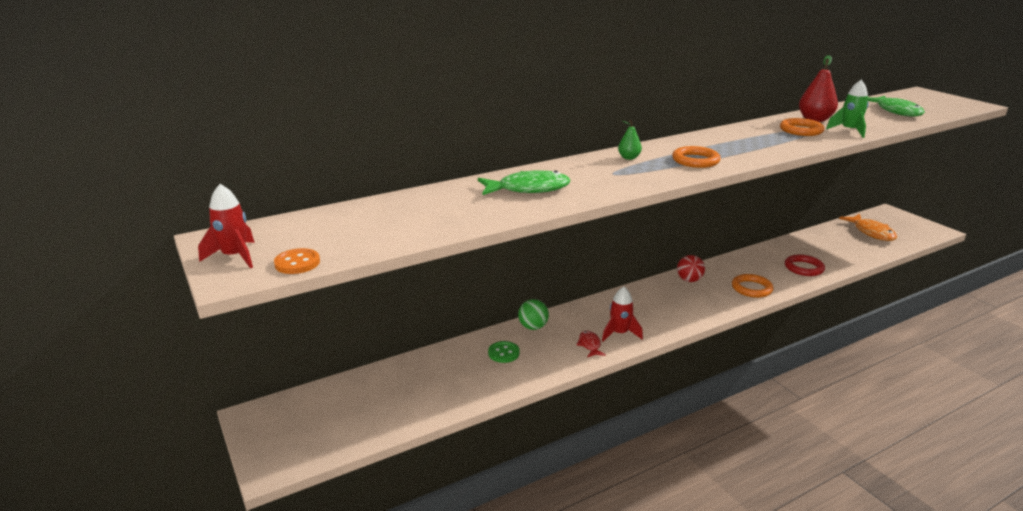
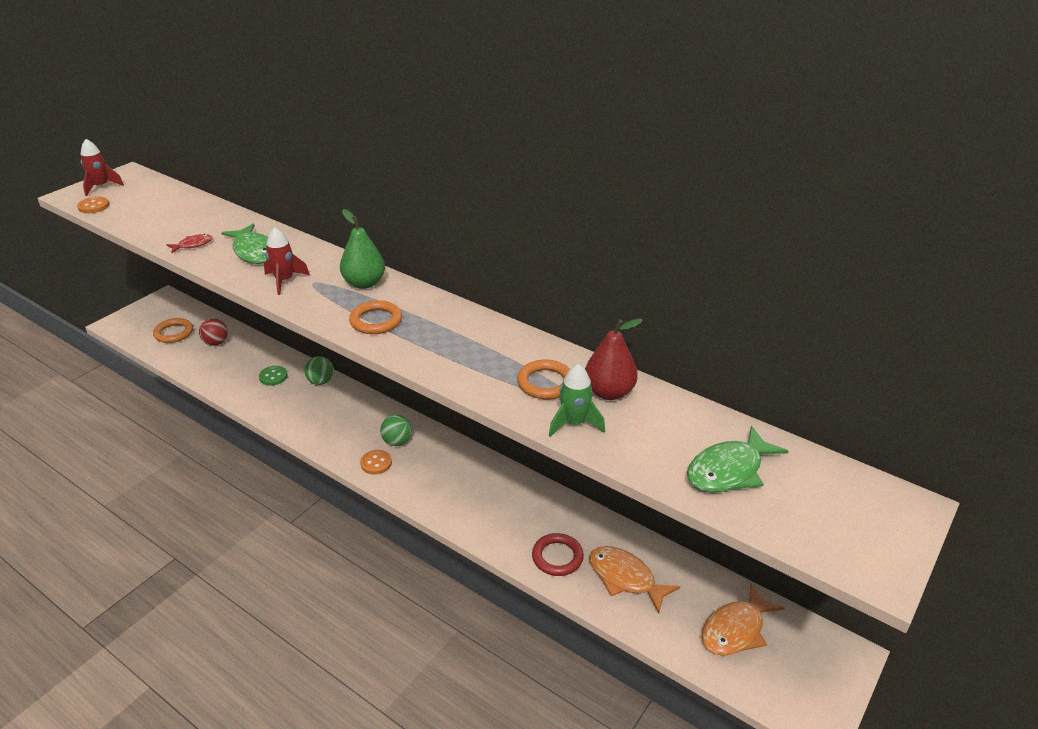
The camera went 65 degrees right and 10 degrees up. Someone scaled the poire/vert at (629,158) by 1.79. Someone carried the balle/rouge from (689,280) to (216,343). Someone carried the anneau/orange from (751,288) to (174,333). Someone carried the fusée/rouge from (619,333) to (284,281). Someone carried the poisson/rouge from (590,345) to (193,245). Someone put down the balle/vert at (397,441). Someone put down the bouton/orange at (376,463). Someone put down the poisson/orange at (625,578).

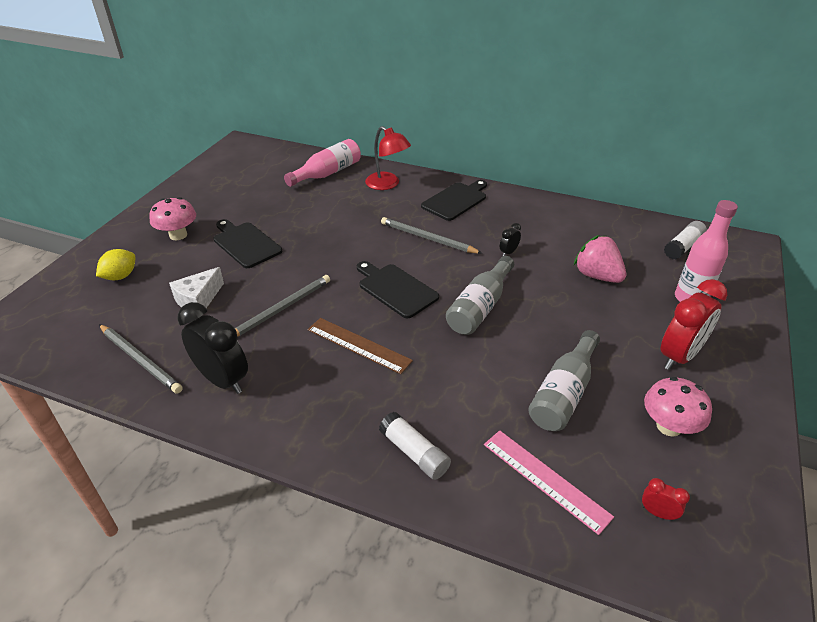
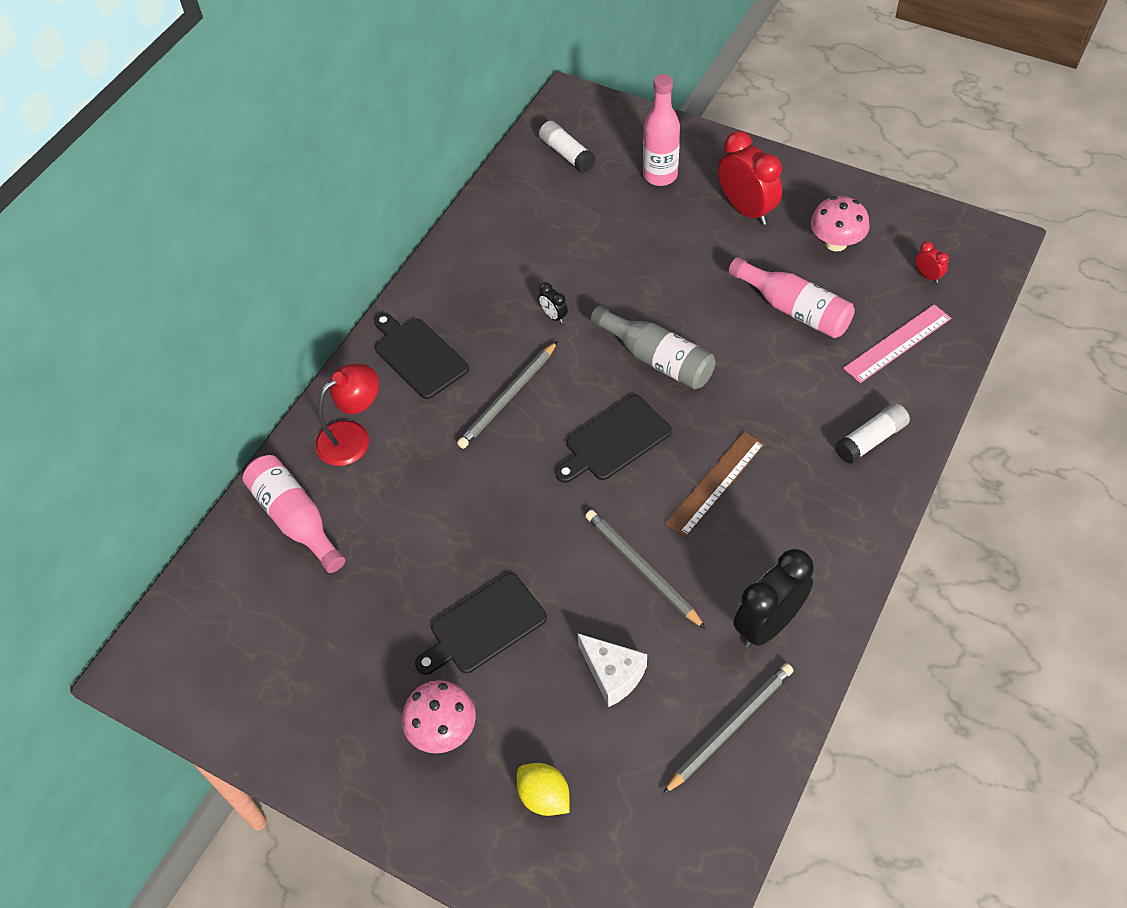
The camera went 80 degrees left and 15 degrees up. Someone took away the fraise/rose at (597,276). Someone repainted the bouteille/gris at (563,393), which became the bouteille/rose at (794,309). Someone rotated the réveil/rouge at (657,513) by 105 degrees clockwise.

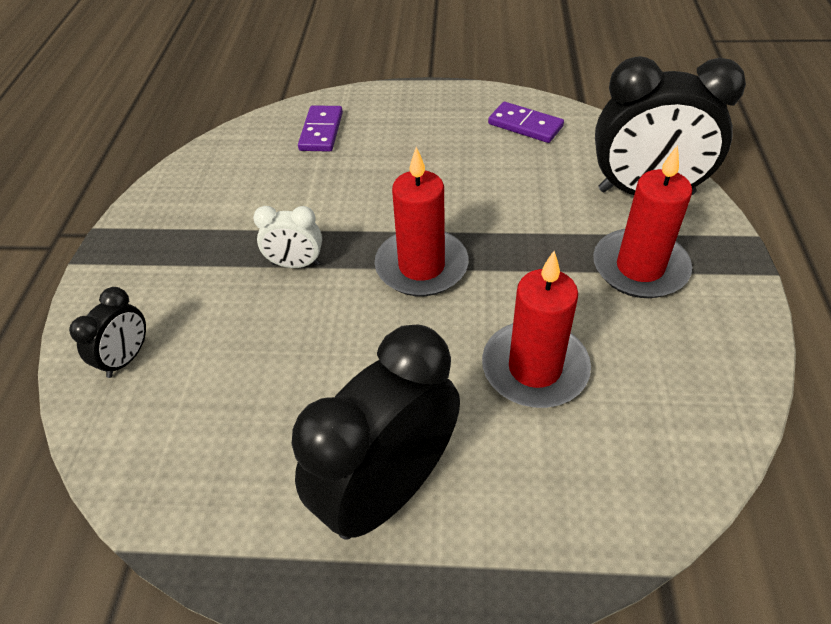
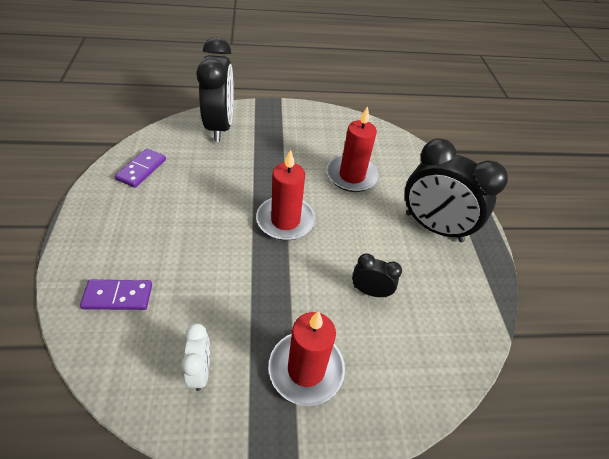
The camera went 105 degrees left and 0 degrees up. Someone carried the bougie/rouge from (640,267) to (306,369). Someone carried the réveil/blanc from (295,264) to (200,371). Someone carried the réveil/noir from (126,358) to (370,291).

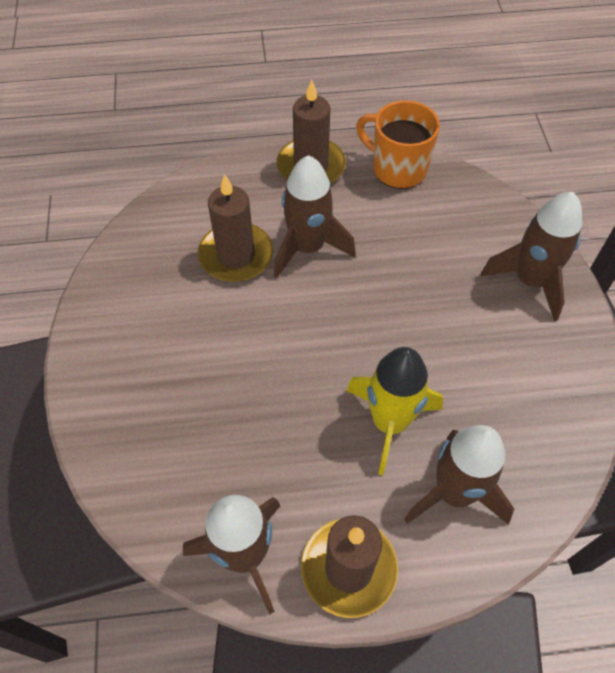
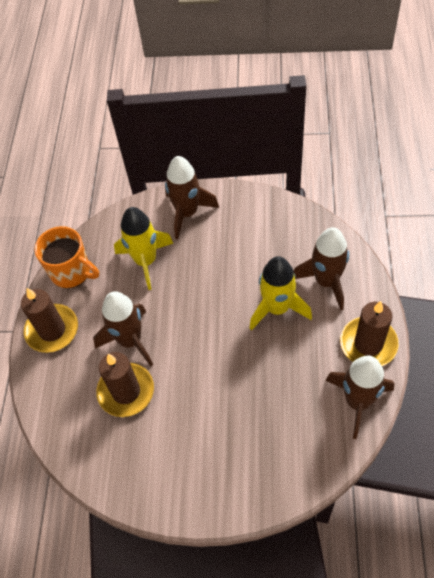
The camera went 75 degrees left and 0 degrees up. Someone rotated the tasse/orange at (397,168) by 105 degrees counterclockwise. Someone put down the fusée/jaune at (146,261).

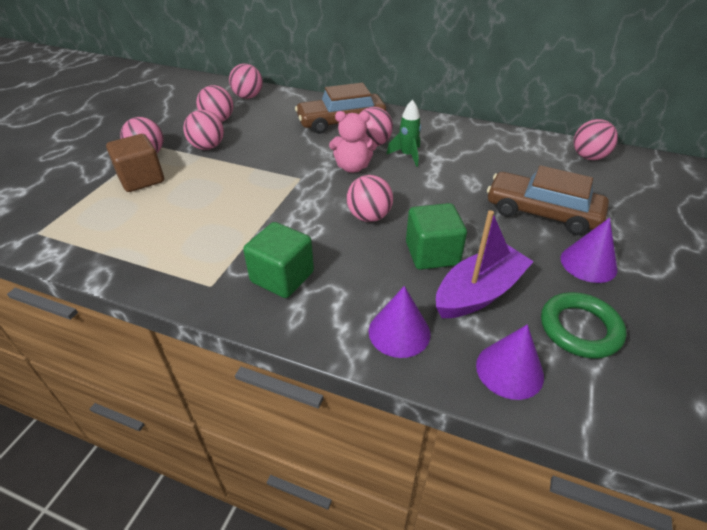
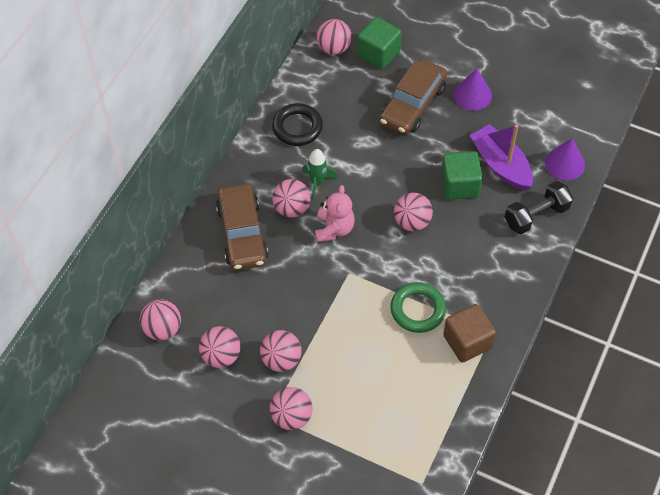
The camera went 85 degrees left and 15 degrees up. Someone carried the cube/marron from (141,179) to (467,342). Someone carried the cube/vert from (282,277) to (378,54). Someone swapped the cône/violet at (399,332) for the haltère/noir at (536,216). Someone carried the anneau/vert from (580,329) to (417,310). Someone put down the anneau/noir at (297,127).

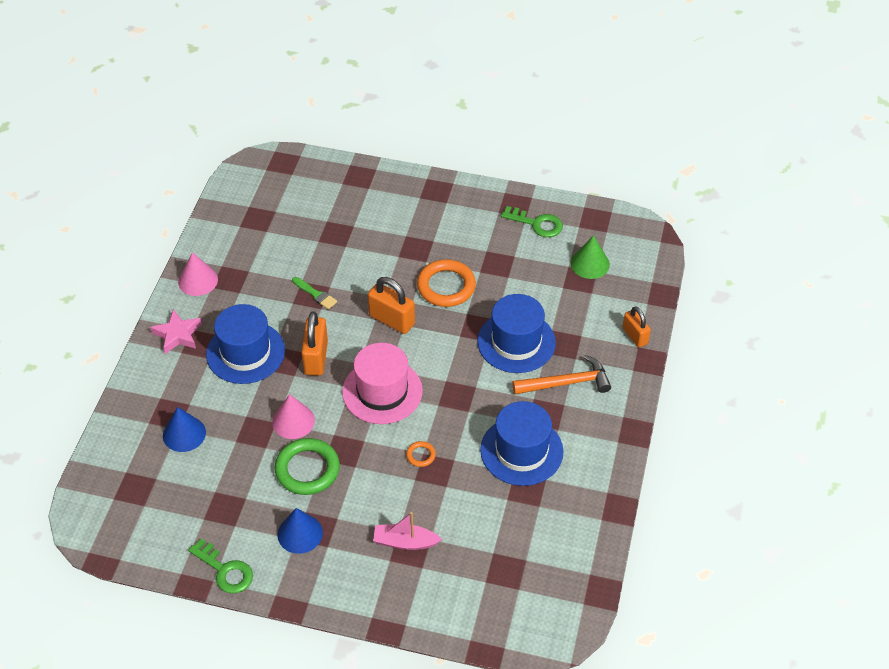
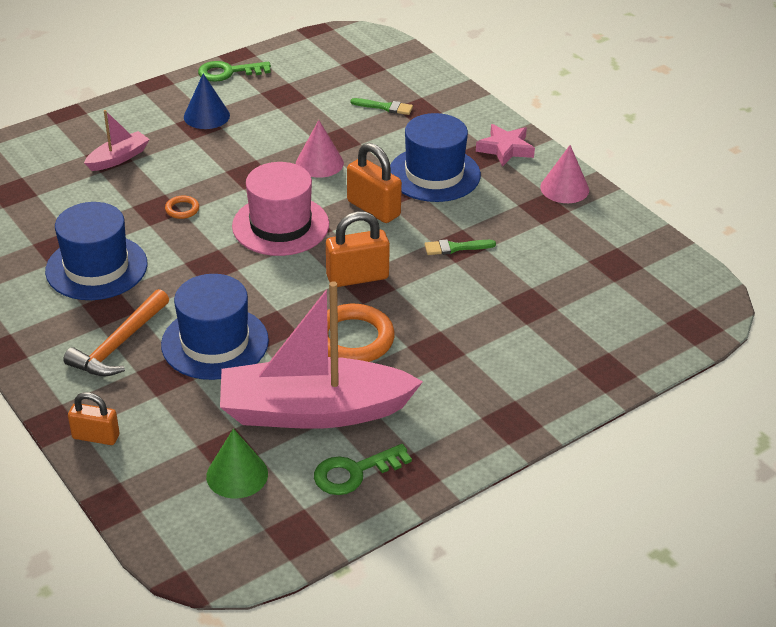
The camera went 130 degrees right and 10 degrees down. Someone swapped the cône/bleu at (184,434) for the pinceau/vert at (385,107). Someone took away the anneau/vert at (307,469). Someone put down the bateau/rose at (313,411).

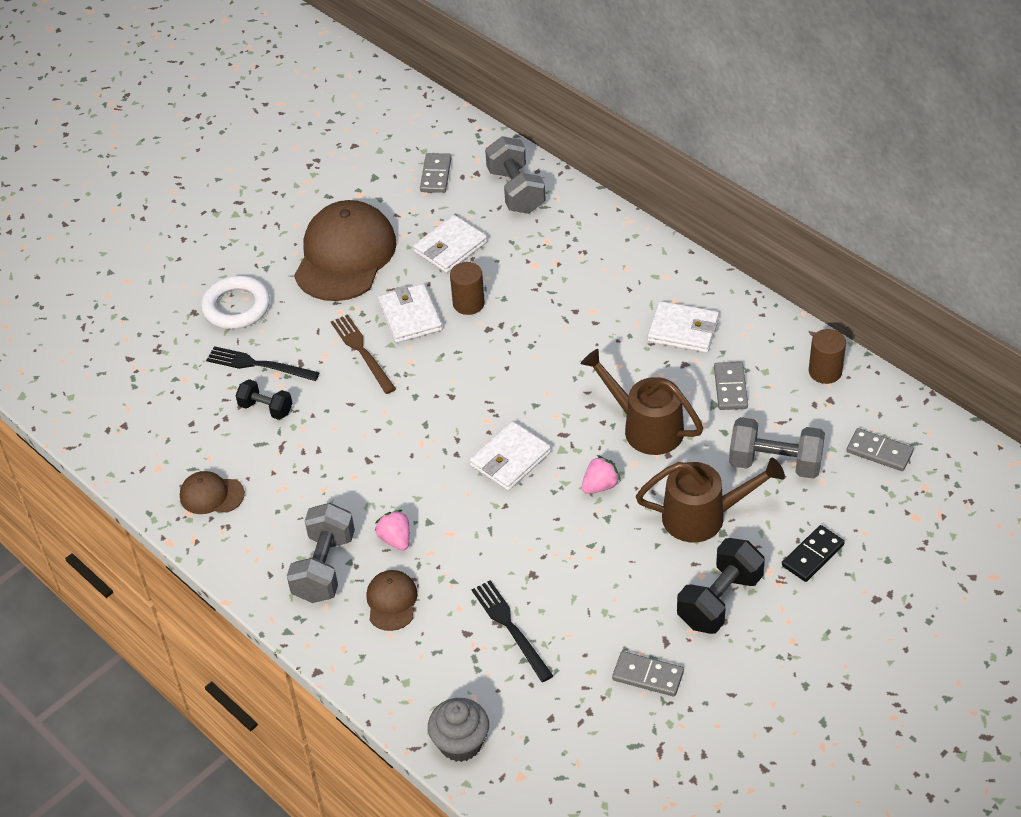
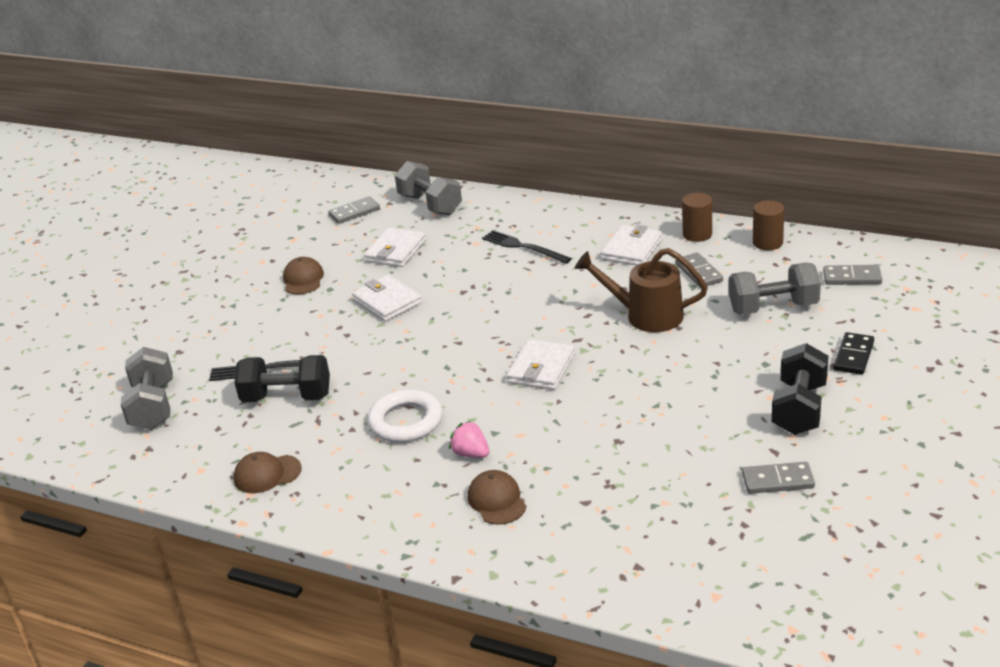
The camera went 20 degrees left and 15 degrees down. Someone rotated the domino/gris at (436,175) by 75 degrees clockwise. Someone scaled the casquette/marron at (345,256) by 0.47. Someone carried the cylindre/marron from (468,303) to (697,234). Someone carried the anneau/blanc from (236,307) to (406,421). Someone rotated the portefeuille/blanc at (683,330) by 60 degrees counterclockwise. Someone took away the fourchette/marron at (362,352). Someone scaled the haltère/noir at (266,408) by 1.67. Someone took away the fraise/rose at (600,485). Someone took away the arrosoir/marron at (704,516). Someone carried the haltère/gris from (324,567) to (153,406). Someone carried the fourchette/noir from (510,628) to (523,247). Someone took away the muffin/gris at (460,743).

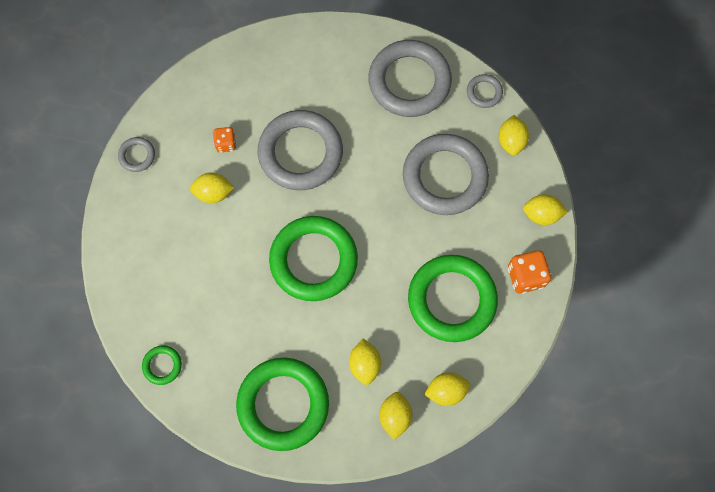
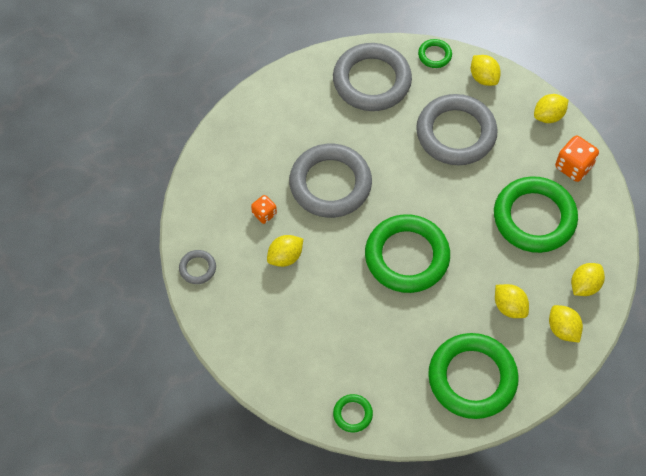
The camera went 35 degrees left and 10 degrees down. Someone repainted the anneau/gris at (484,92), which became the anneau/vert at (434,55).

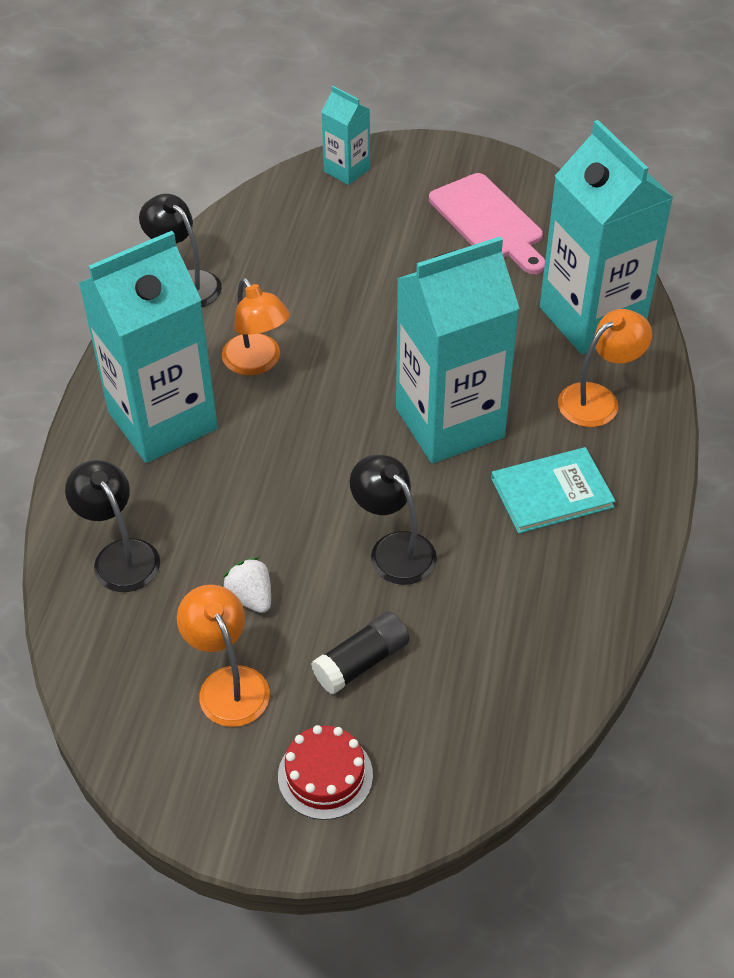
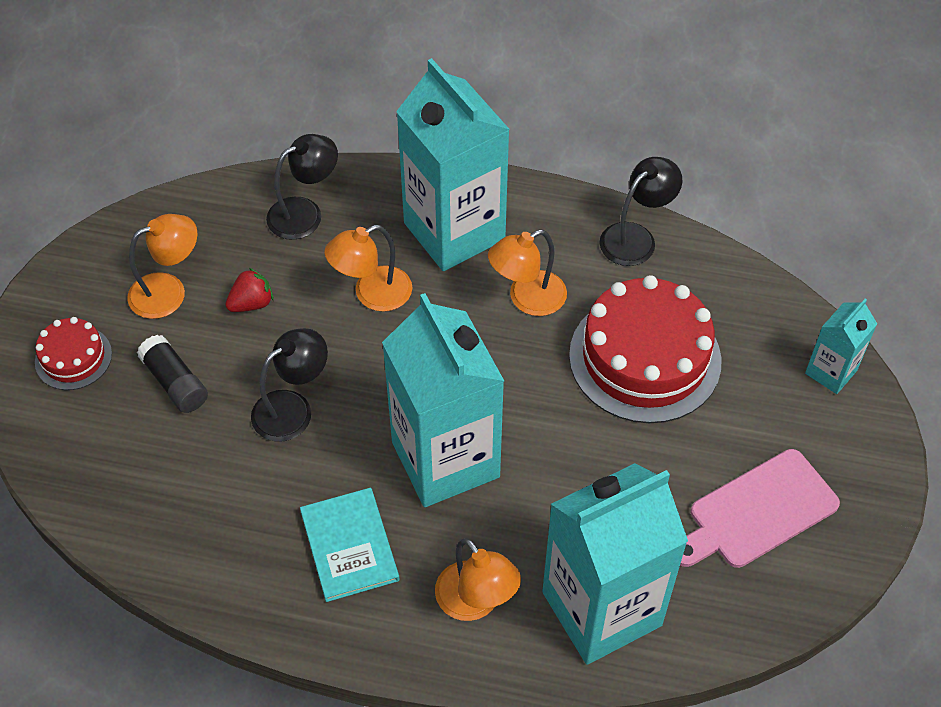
The camera went 90 degrees right and 5 degrees up. Someone repainted the fraise/blanc at (251,597), which became the fraise/rouge at (251,303). Someone put down the lampe/orange at (372,294). Someone put down the gâteau/rouge at (645,358).

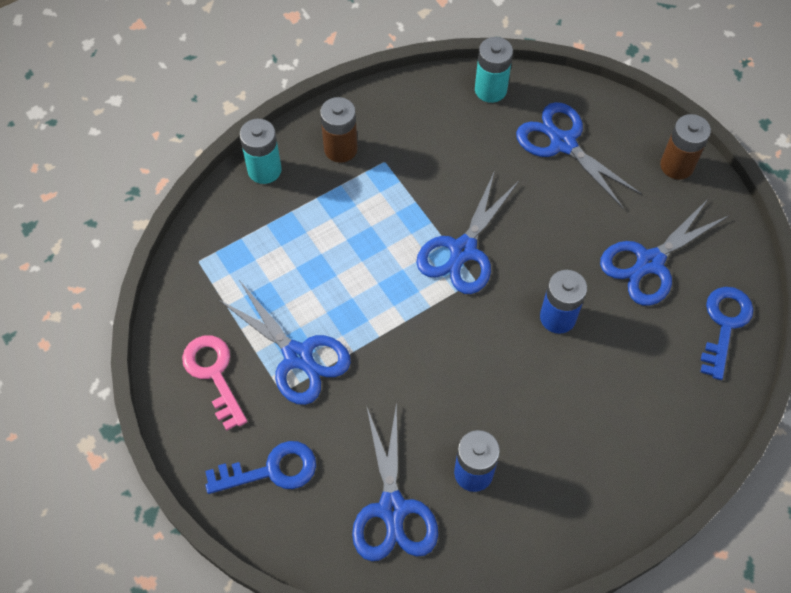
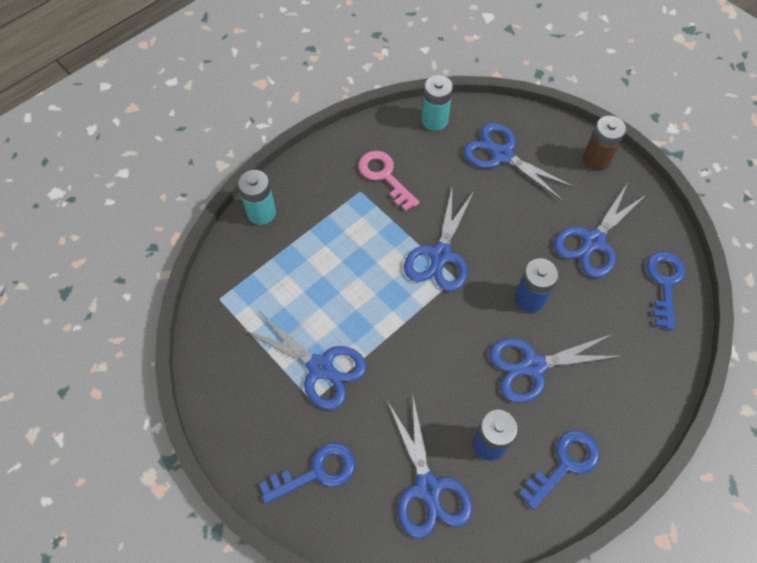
The camera went 10 degrees left and 0 degrees up. Someone took away the pile/marron at (340,149). Someone carried the clé/rose from (214,374) to (384,176). Someone put down the ciseaux/bleu at (533,366). Someone put down the clé/bleu at (565,464).

